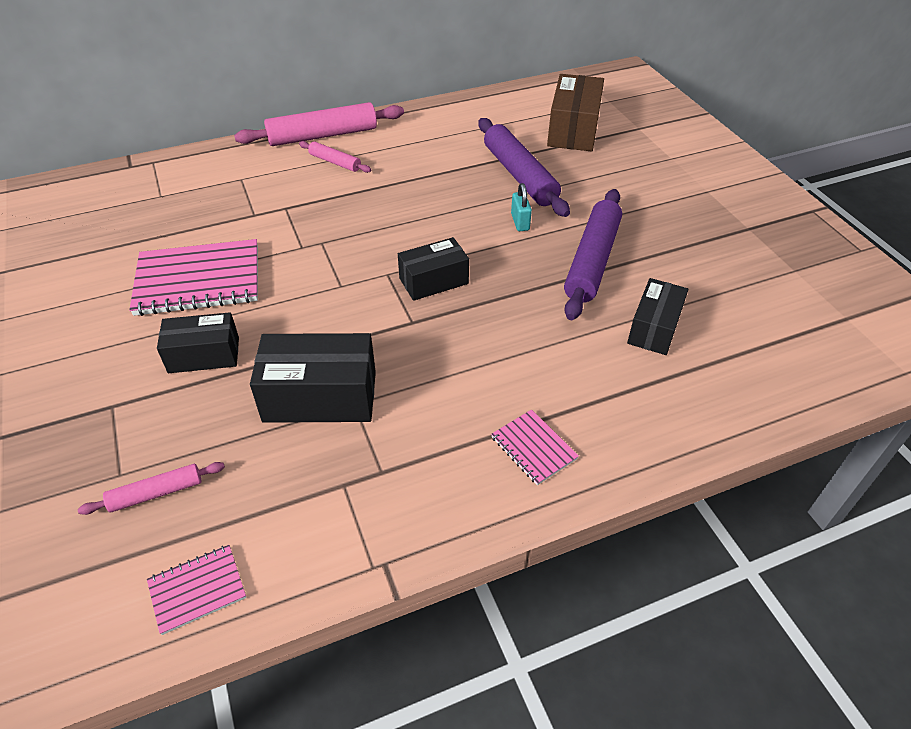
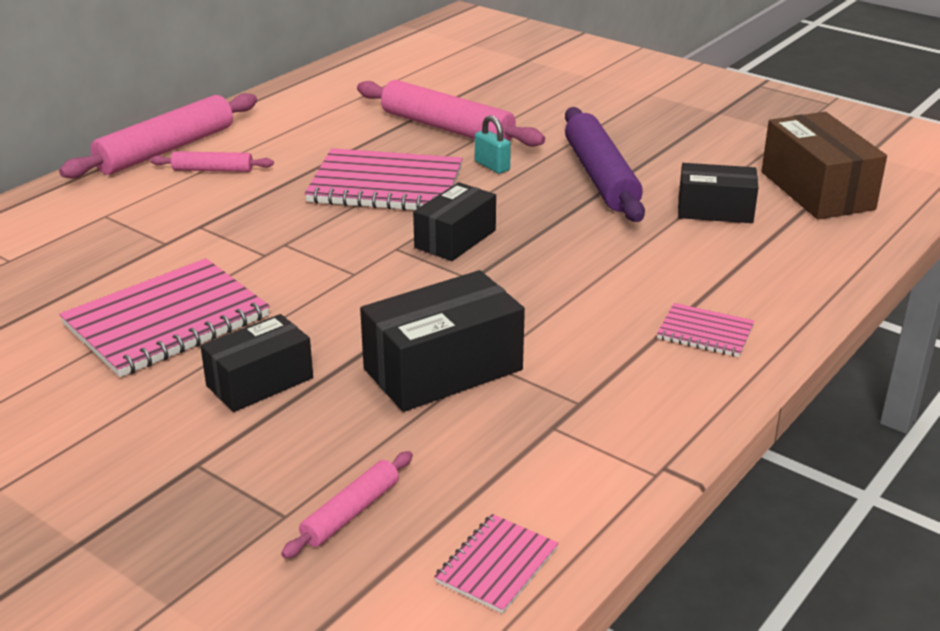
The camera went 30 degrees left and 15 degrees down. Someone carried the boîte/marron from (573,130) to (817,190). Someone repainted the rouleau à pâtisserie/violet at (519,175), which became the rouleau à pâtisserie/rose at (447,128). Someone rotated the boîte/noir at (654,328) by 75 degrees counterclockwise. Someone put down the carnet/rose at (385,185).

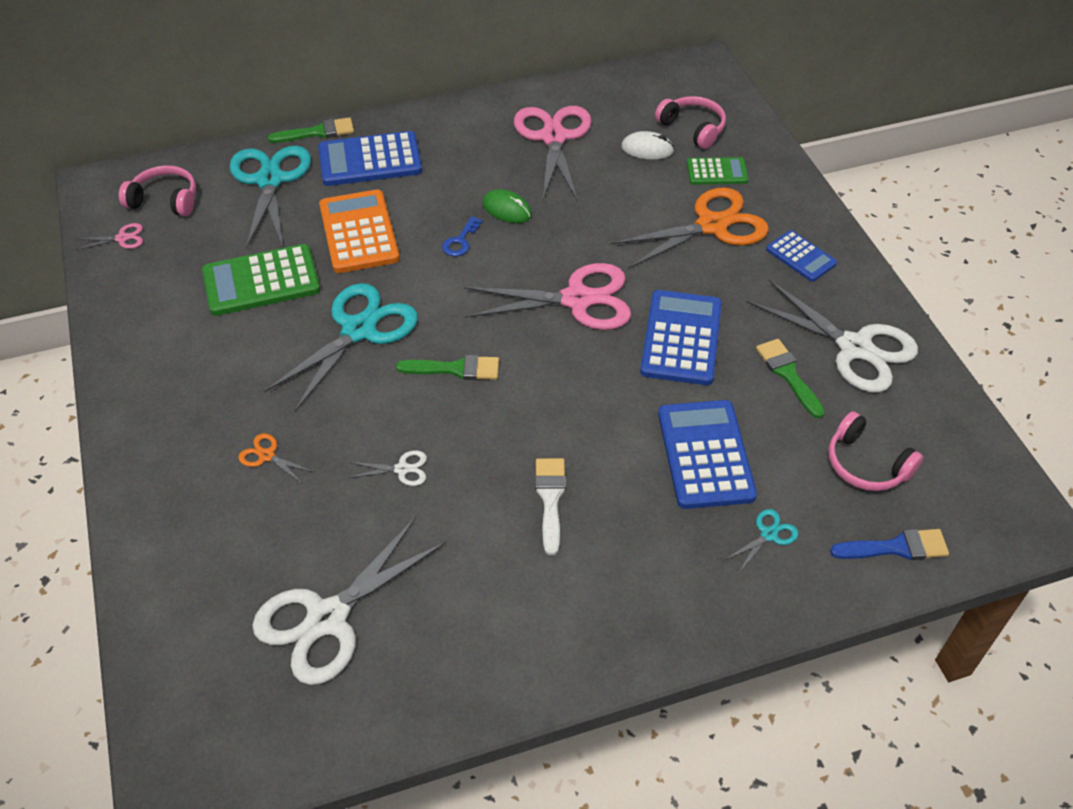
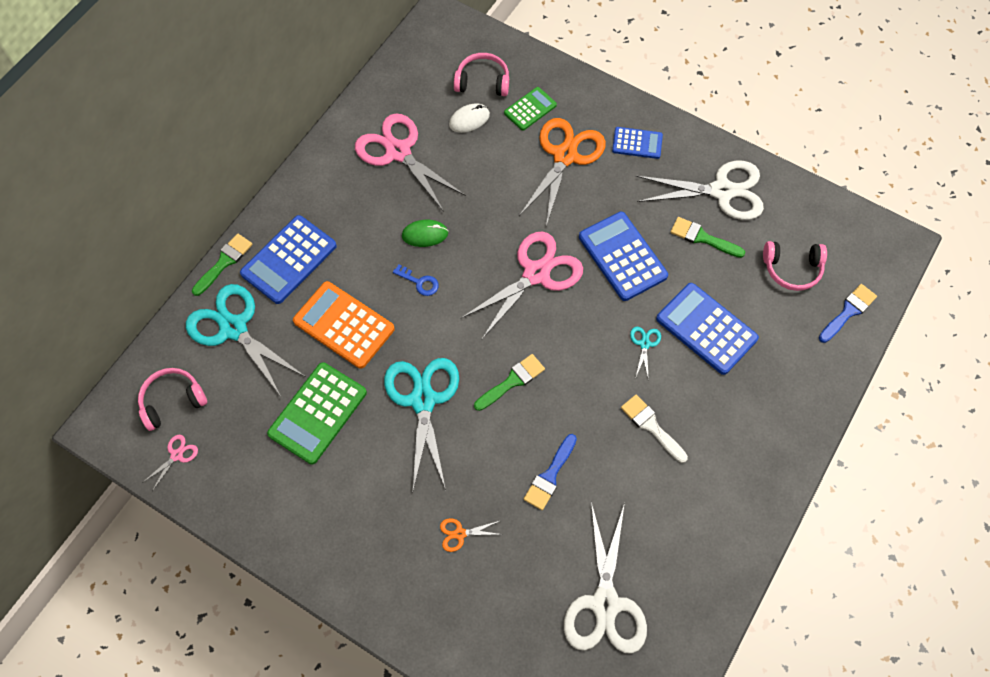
The camera went 40 degrees left and 15 degrees up. Someone rotated the clé/bleu at (460,241) by 45 degrees counterclockwise. Someone swapped the ciseaux/blanc at (402,469) for the pinceau/bleu at (550,475). Someone carried the ciseaux/turquoise from (768,534) to (644,344).

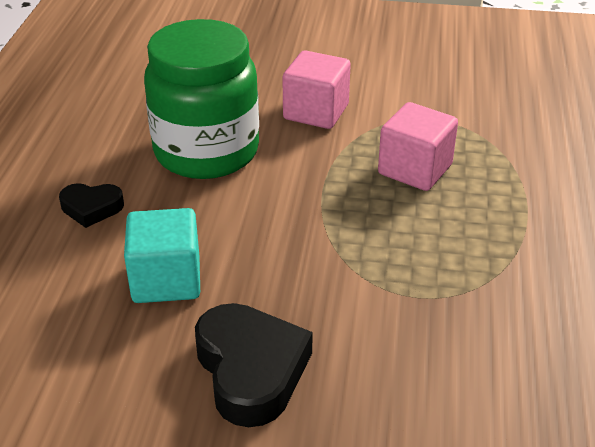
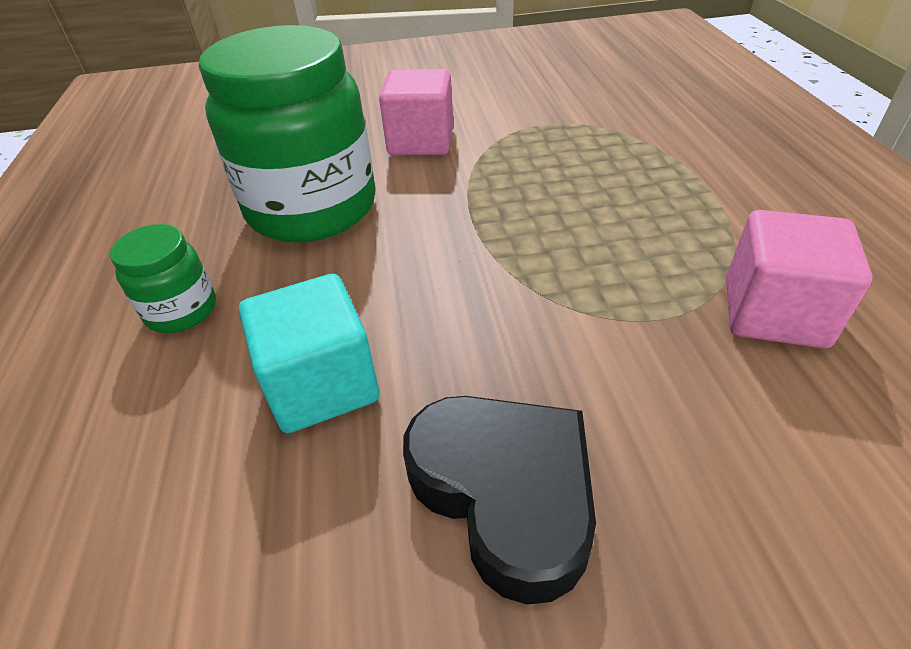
The camera went 15 degrees left and 5 degrees up. Someone carried the cube/rose from (415,169) to (774,313). Someone swapped the cœur/noir at (91,208) for the bocal/vert at (181,311).

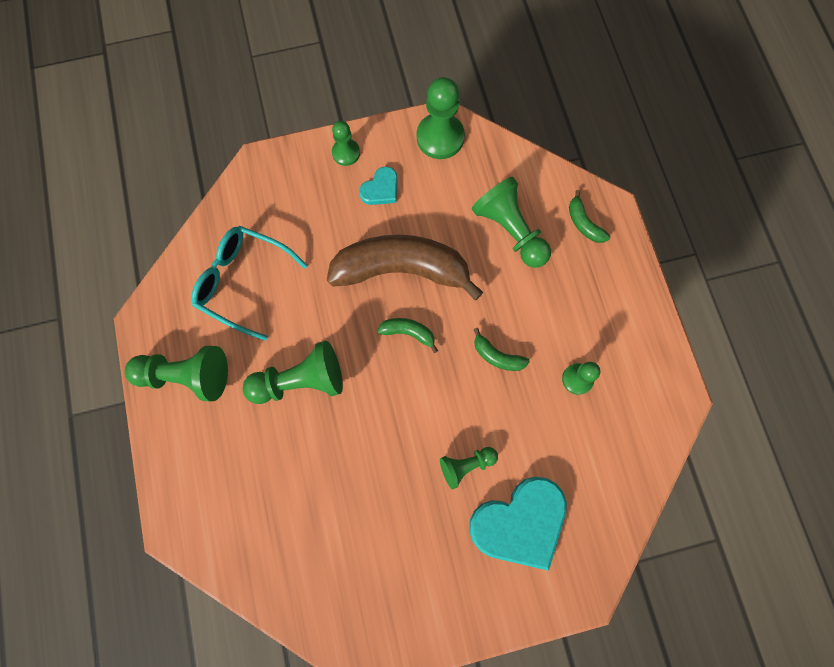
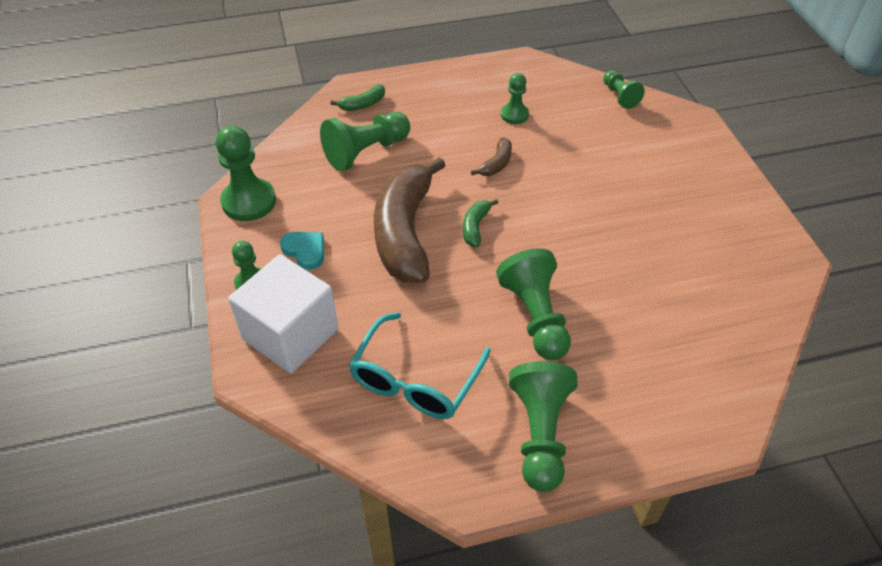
The camera went 90 degrees left and 25 degrees down. Someone repainted the banane/vert at (497,356), which became the banane/marron at (496,164). Someone carried the pion/vert from (466,465) to (619,96). Someone took away the cœur/turquoise at (520,522). Someone put down the cube/blanc at (290,334).

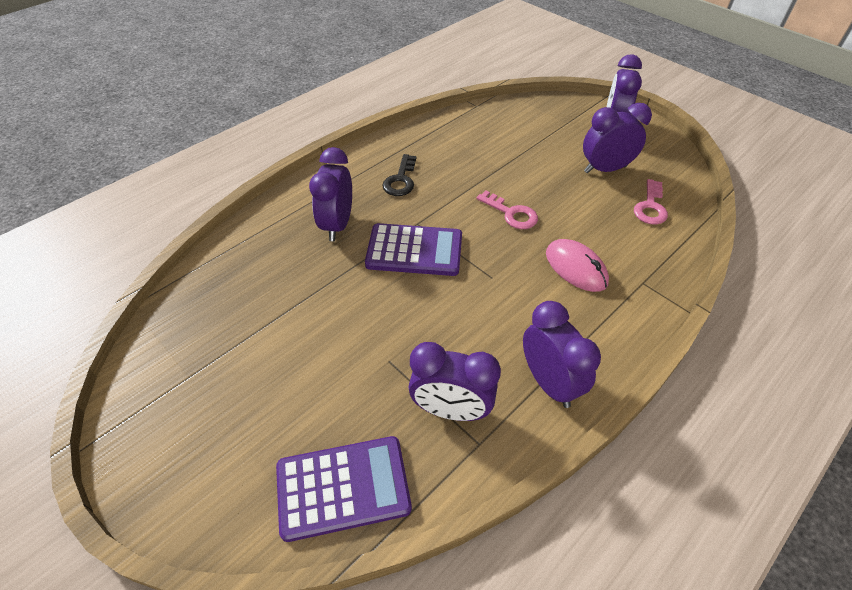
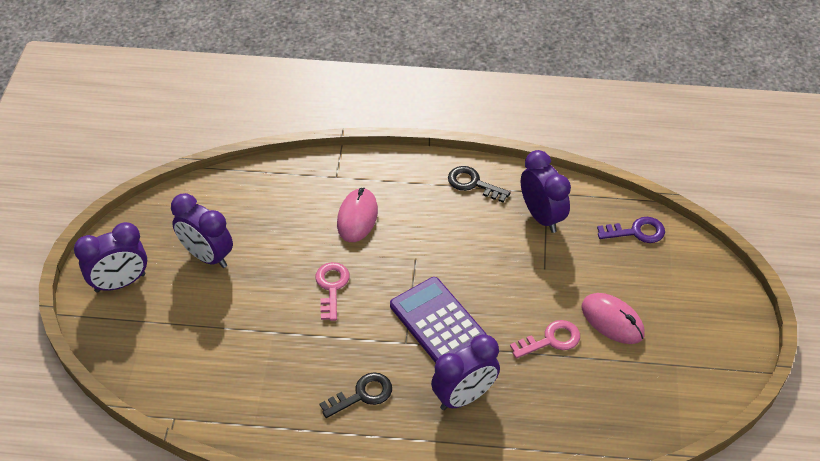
The camera went 130 degrees left and 0 degrees up. Someone carried the clé/rose from (650,207) to (551,340). Someone swapped the réveil/violet at (549,382) for the clé/noir at (473,183). Someone swapped the calculatrice/violet at (343,488) for the clé/violet at (636,232). Someone put down the souris/rose at (612,320).

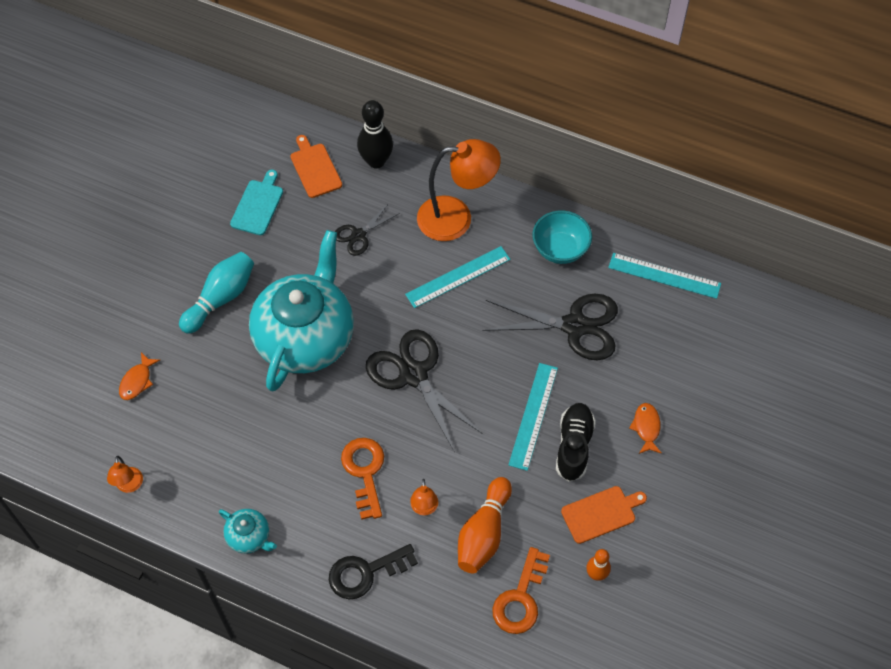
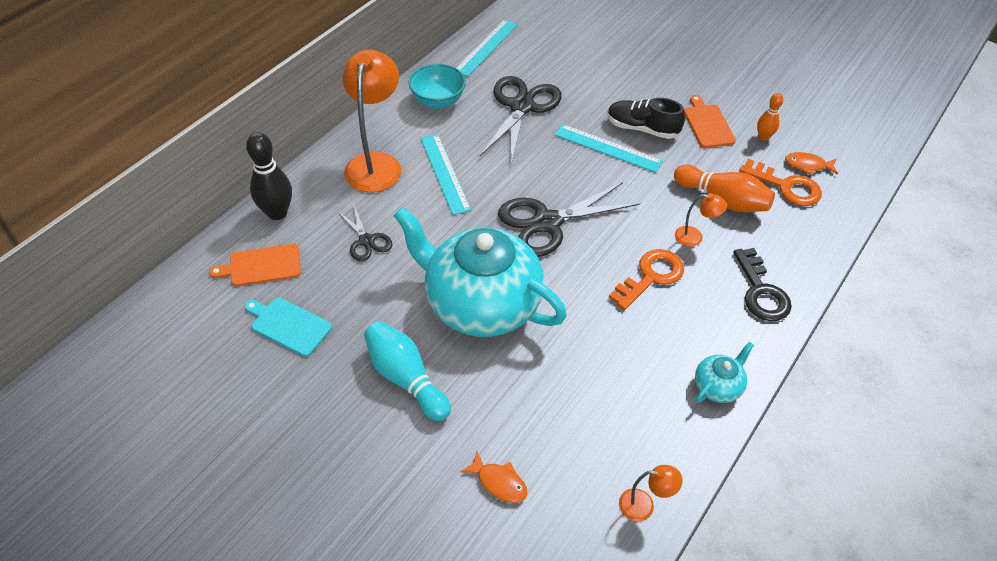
The camera went 80 degrees left and 10 degrees down. Someone carried the poisson/orange from (646,427) to (807,165). Someone rotated the clé/orange at (364,472) by 135 degrees clockwise.

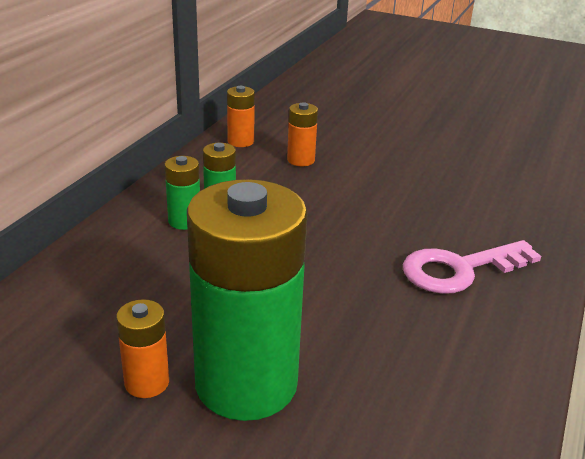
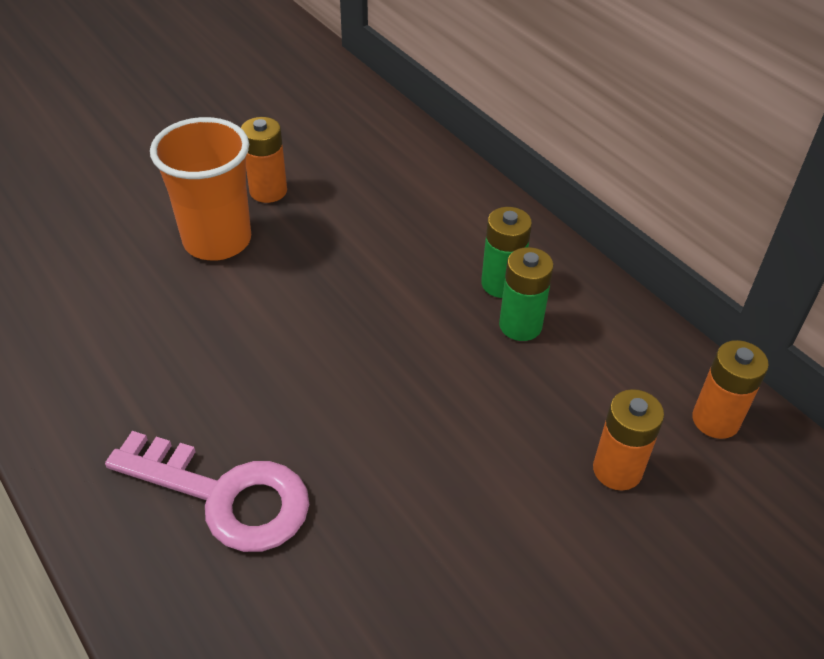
The camera went 120 degrees right and 15 degrees up. Someone swapped the pile/vert at (246,383) for the gobelet/orange at (217,241). Someone rotated the clé/rose at (460,269) by 105 degrees clockwise.

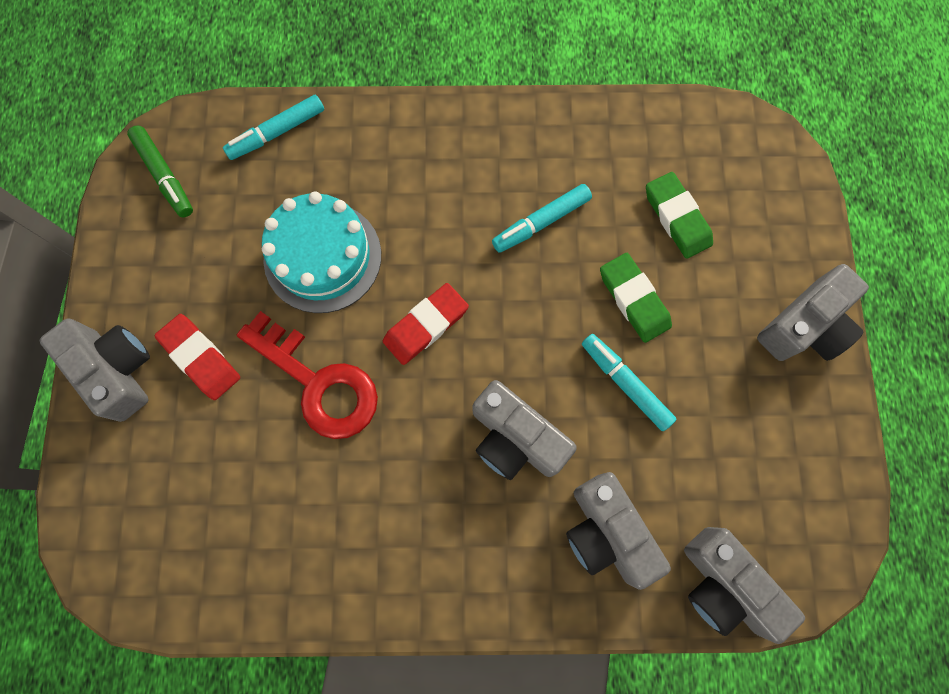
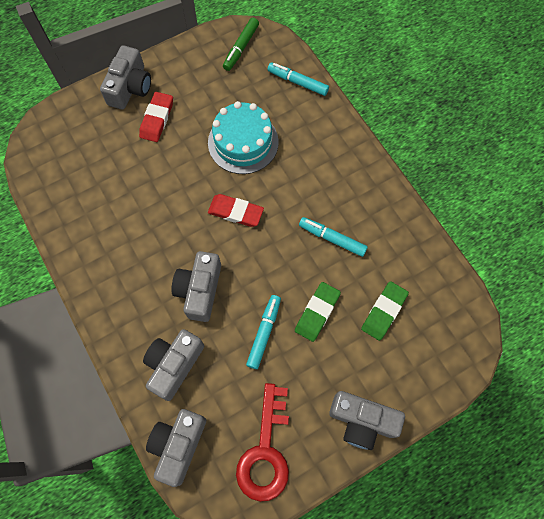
The camera went 60 degrees right and 5 degrees down. Someone carried the clé/rouge from (318,383) to (265,451).

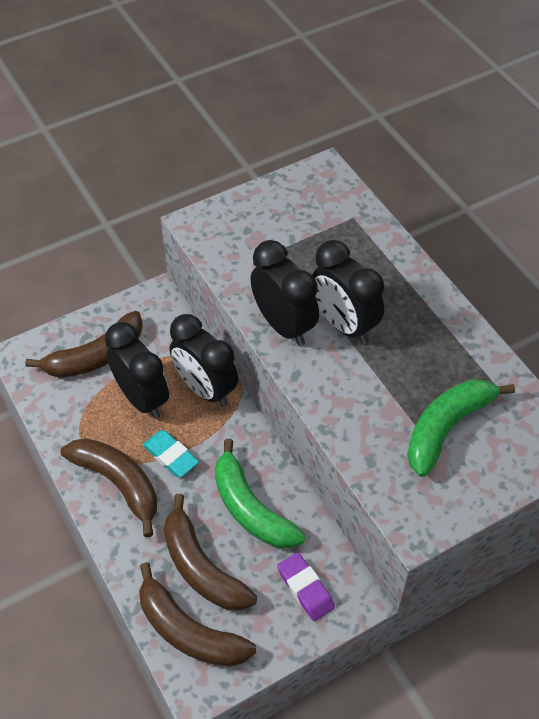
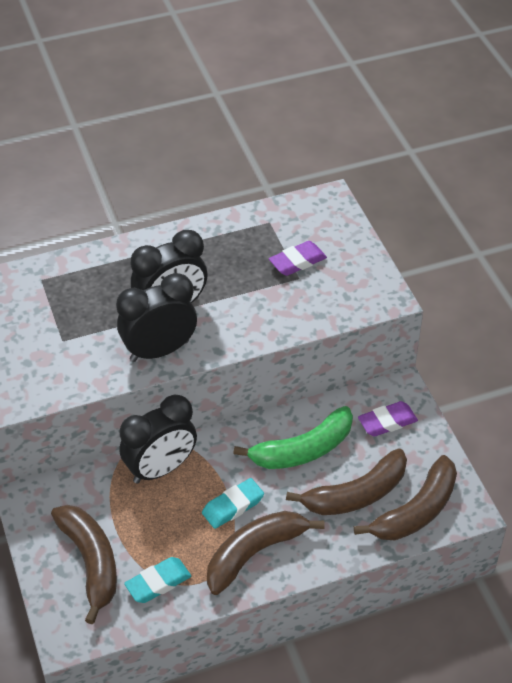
The camera went 80 degrees left and 5 degrees down. Someone took away the réveil/noir at (142,398). Someone swapped the banane/vert at (446,428) for the gomme/violet at (297,262). Someone put down the gomme/turquoise at (158,583).

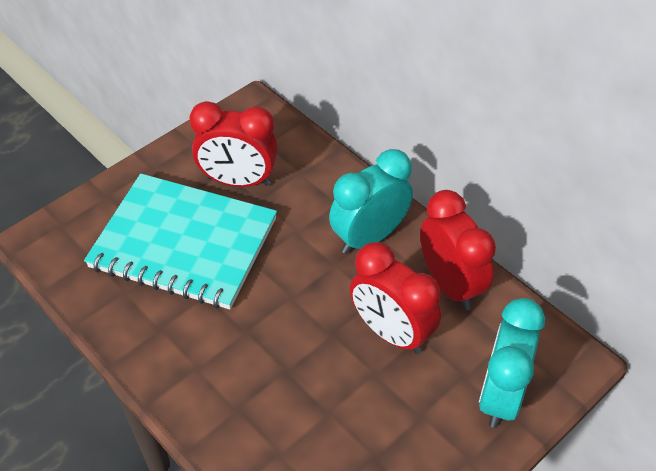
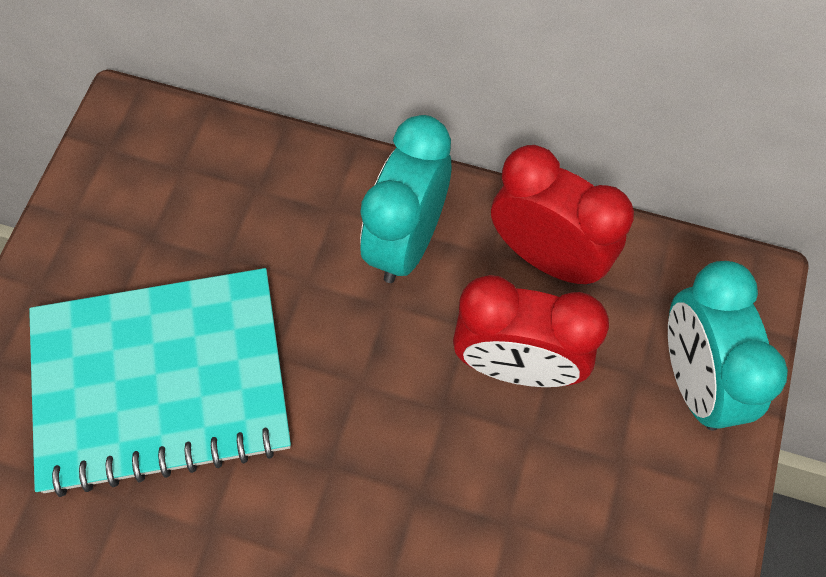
The camera went 30 degrees left and 15 degrees up. Someone took away the réveil/rouge at (238,181).

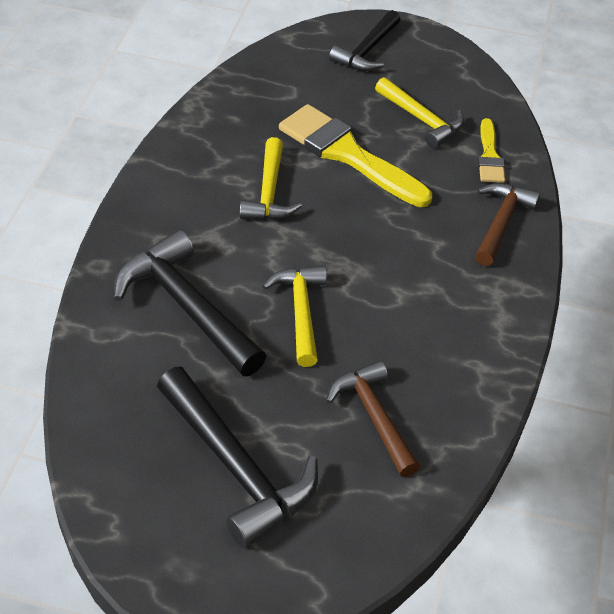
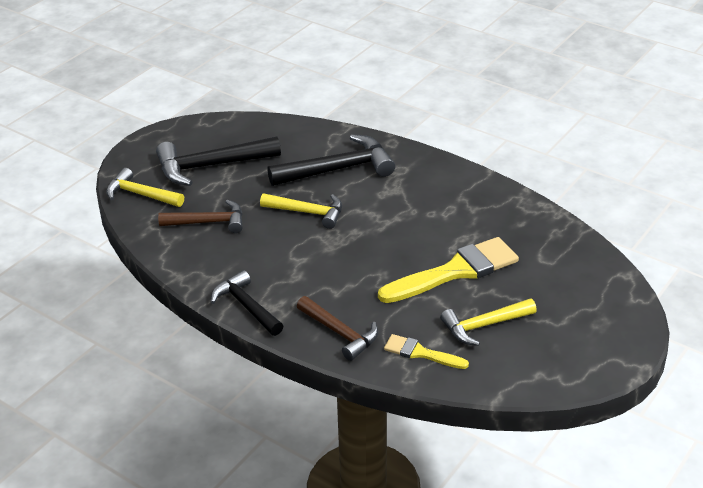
The camera went 115 degrees right and 10 degrees down. Someone carried the marteau/noir from (367,51) to (246,306). Someone carried the marteau/jaune from (269,192) to (140,194).

